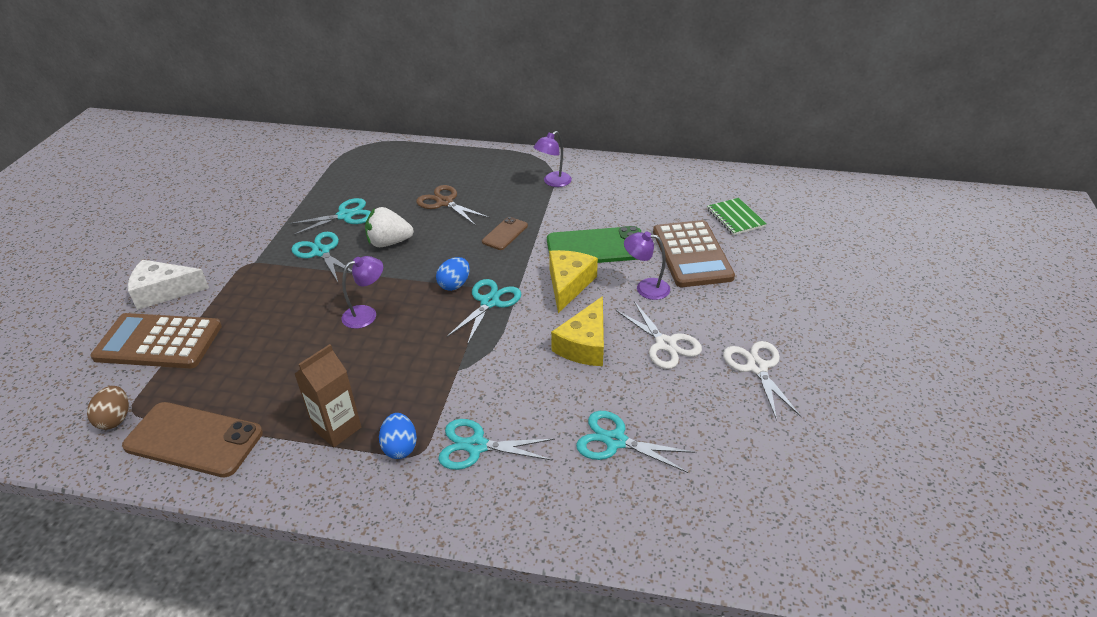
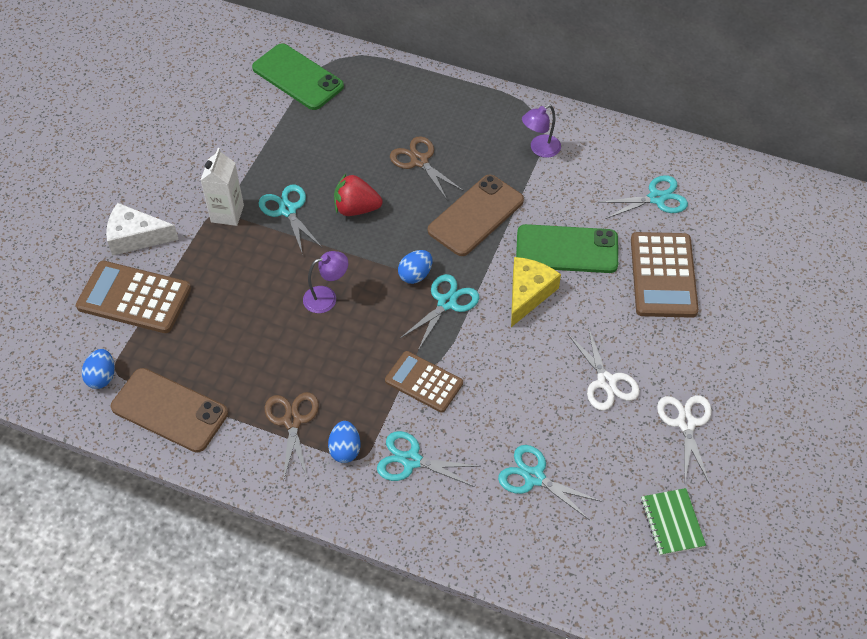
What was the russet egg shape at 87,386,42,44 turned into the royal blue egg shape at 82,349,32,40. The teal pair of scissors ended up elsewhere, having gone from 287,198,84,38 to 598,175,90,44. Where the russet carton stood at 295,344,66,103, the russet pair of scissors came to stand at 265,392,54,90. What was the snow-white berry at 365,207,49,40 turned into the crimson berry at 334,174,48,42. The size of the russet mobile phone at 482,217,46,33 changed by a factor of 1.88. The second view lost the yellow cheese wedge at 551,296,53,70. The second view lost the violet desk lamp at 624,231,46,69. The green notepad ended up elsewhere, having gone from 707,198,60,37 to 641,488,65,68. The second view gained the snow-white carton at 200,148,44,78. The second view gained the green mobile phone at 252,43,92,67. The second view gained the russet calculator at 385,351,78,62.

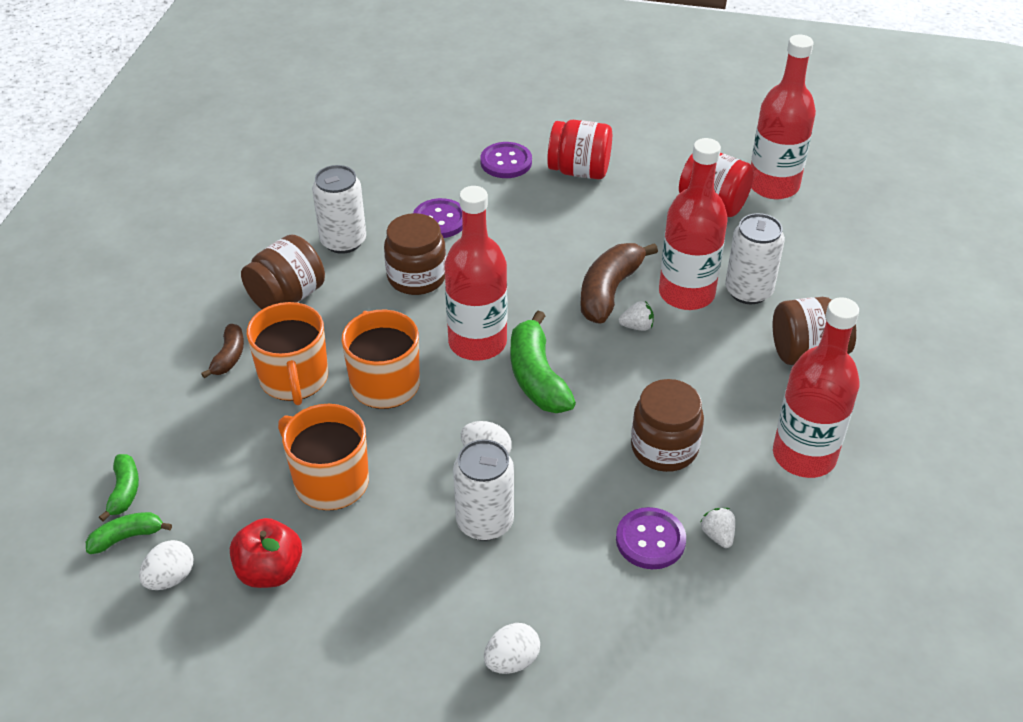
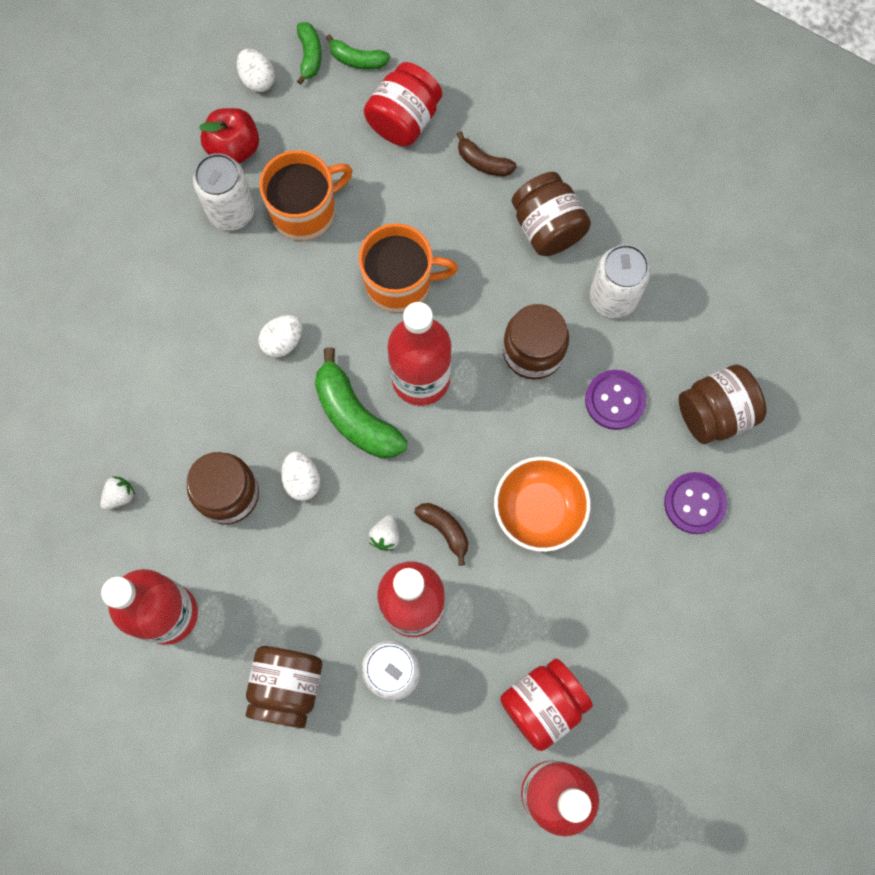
The second view lost the bright orange coffee mug at 247,302,81,103. The snow-white can ended up elsewhere, having gone from 453,439,61,102 to 193,153,62,78. The snow-white egg shape ended up elsewhere, having gone from 484,623,56,51 to 281,451,39,50. The green banana at 511,311,65,102 ended up facing another way, 135 degrees counterclockwise from before. The crimson jam jar ended up elsewhere, having gone from 547,120,65,59 to 364,62,78,84. The size of the russet banana at 581,243,77,81 changed by a factor of 0.56. The second view lost the violet button at 616,507,70,62. The snow-white berry at 700,508,35,40 ended up facing another way, 45 degrees counterclockwise from before. The second view gained the bright orange deep dish at 494,457,97,95. The second view gained the russet jam jar at 679,365,88,79.

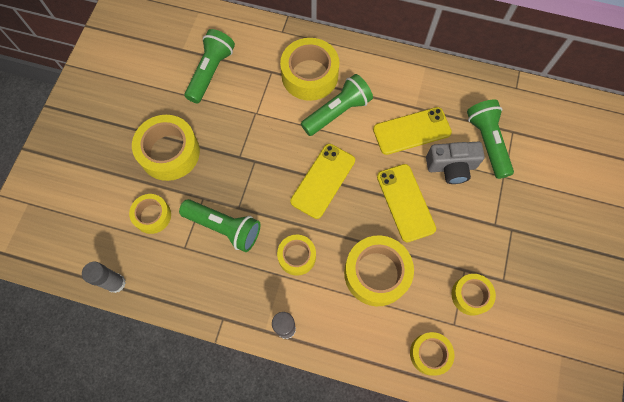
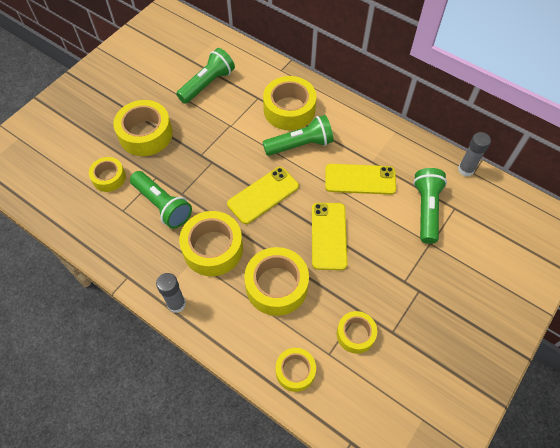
The gray glue ended up elsewhere, having gone from 82,262,44,31 to 458,132,33,45. The size of the yellow roll of tape at 277,235,39,41 changed by a factor of 1.70. The second view lost the gray photo camera at 426,141,59,43.

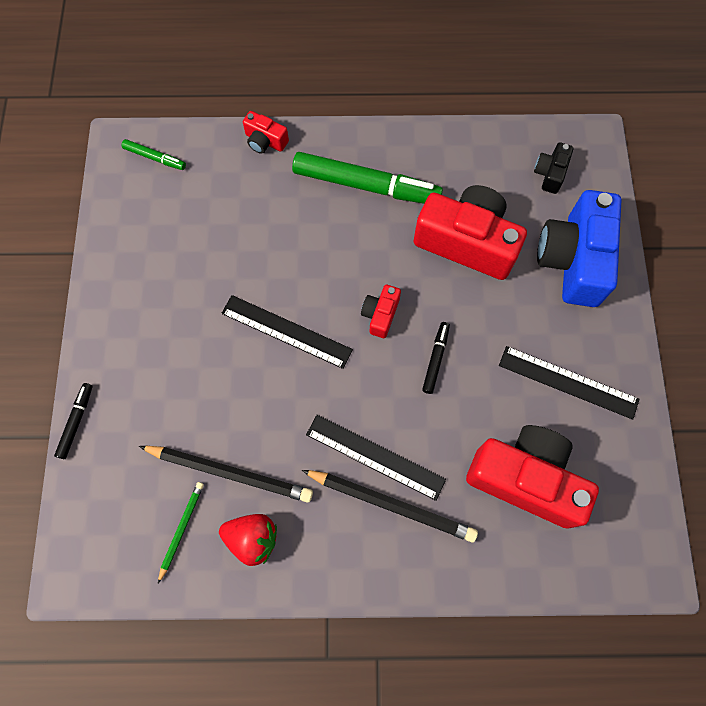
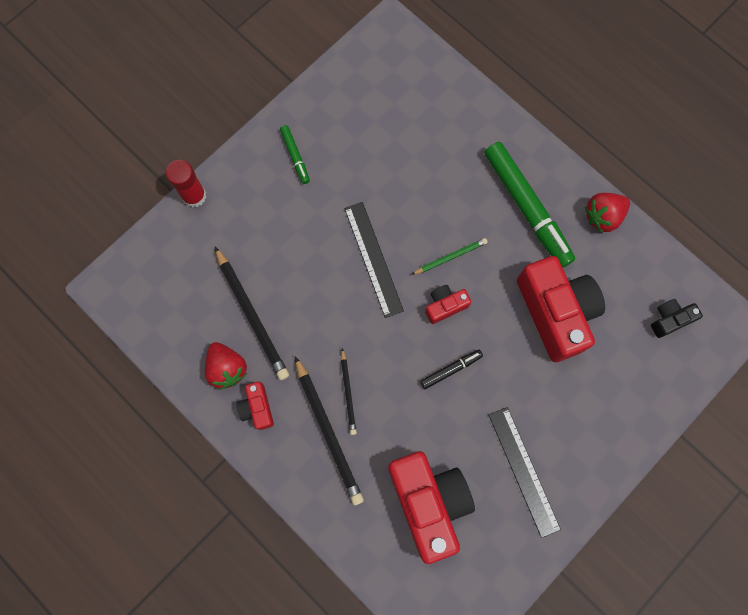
Where the black marker pen stood at 54,383,39,76, the crimson glue came to stand at 166,160,40,47. The green marker pen ended up elsewhere, having gone from 122,139,64,31 to 280,125,30,59. The green lead pencil ended up elsewhere, having gone from 158,482,46,101 to 411,238,77,37. The crimson photo camera ended up elsewhere, having gone from 243,111,46,43 to 236,382,38,48. Where the black ruler stood at 306,415,140,86, the black lead pencil came to stand at 341,348,16,87. The second view lost the royal blue photo camera at 537,190,84,117. The second view gained the crimson berry at 585,193,45,40.

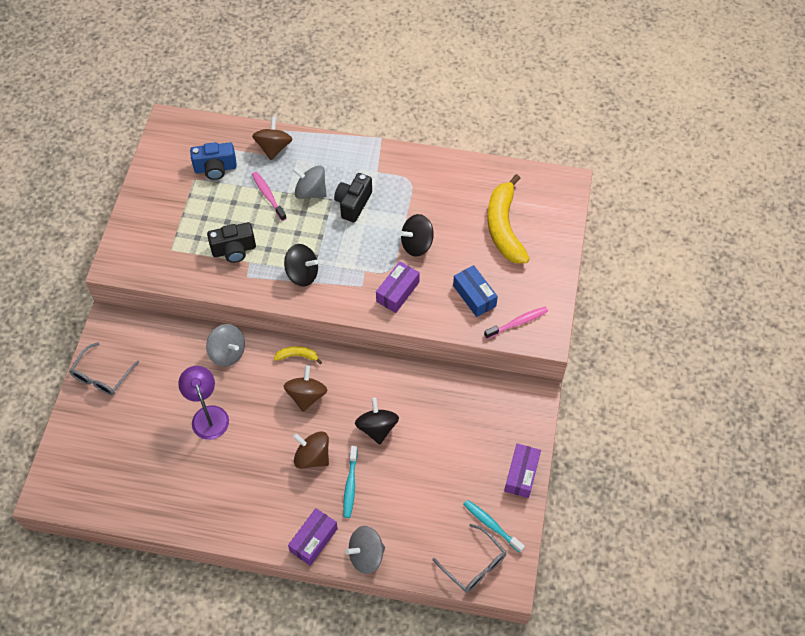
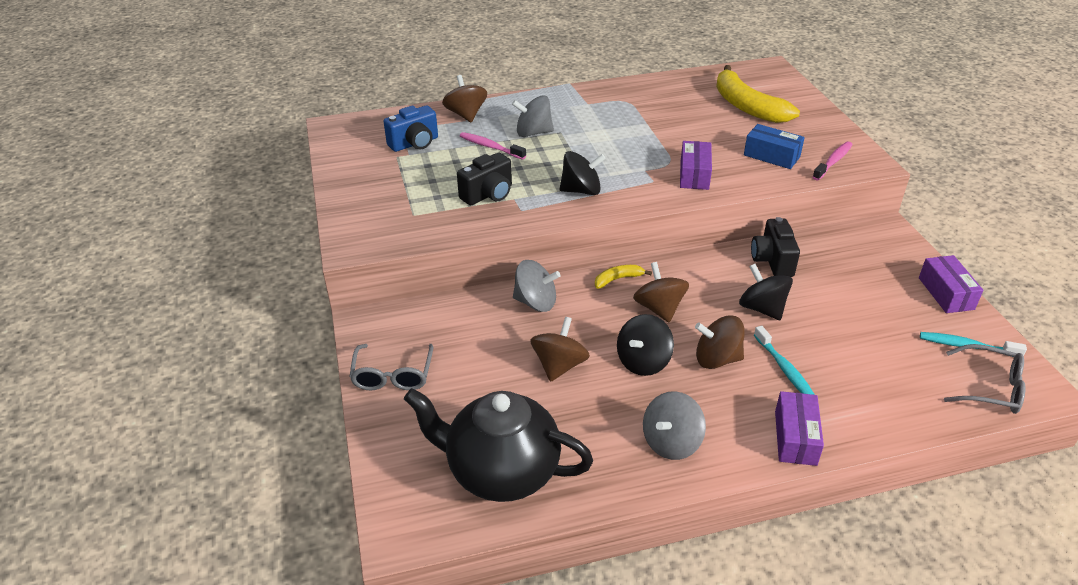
Where the violet desk lamp stood at 178,366,51,74, the russet toy top came to stand at 530,317,60,65. The black photo camera ended up elsewhere, having gone from 334,173,38,49 to 751,217,49,60. The gray toy top ended up elsewhere, having gone from 345,526,40,48 to 643,391,63,69. The black toy top ended up elsewhere, having gone from 400,214,34,43 to 617,314,57,62. The second view gained the black tea pot at 404,388,189,114.

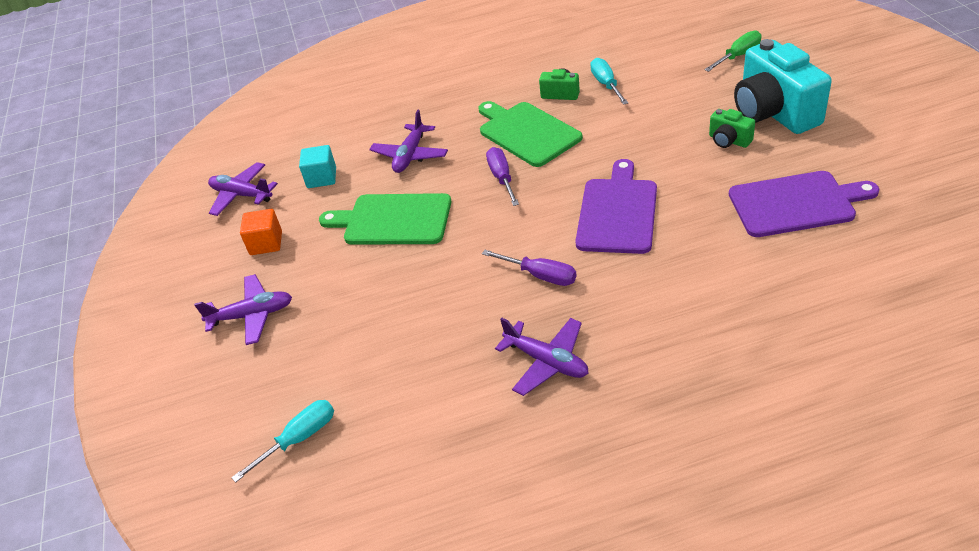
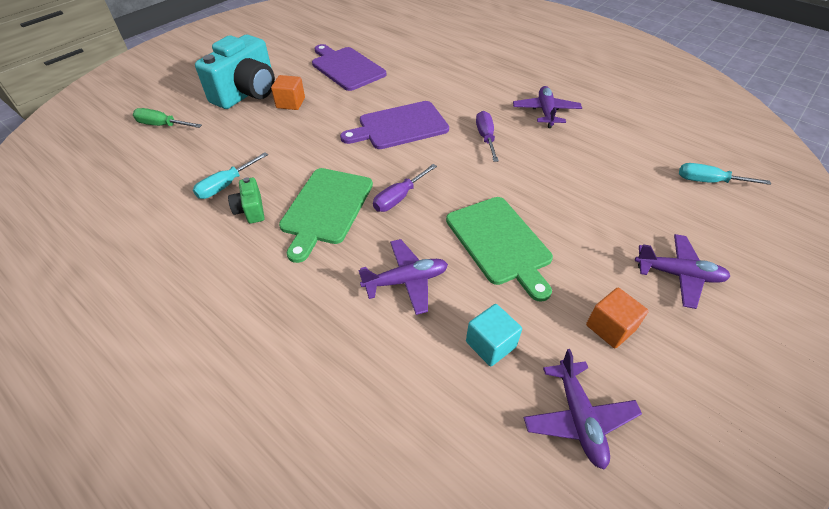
The violet toy plane at 194,274,98,71 ended up facing another way, 150 degrees clockwise from before. Where the green photo camera stood at 709,109,46,39, the bright orange cube came to stand at 271,75,34,35.

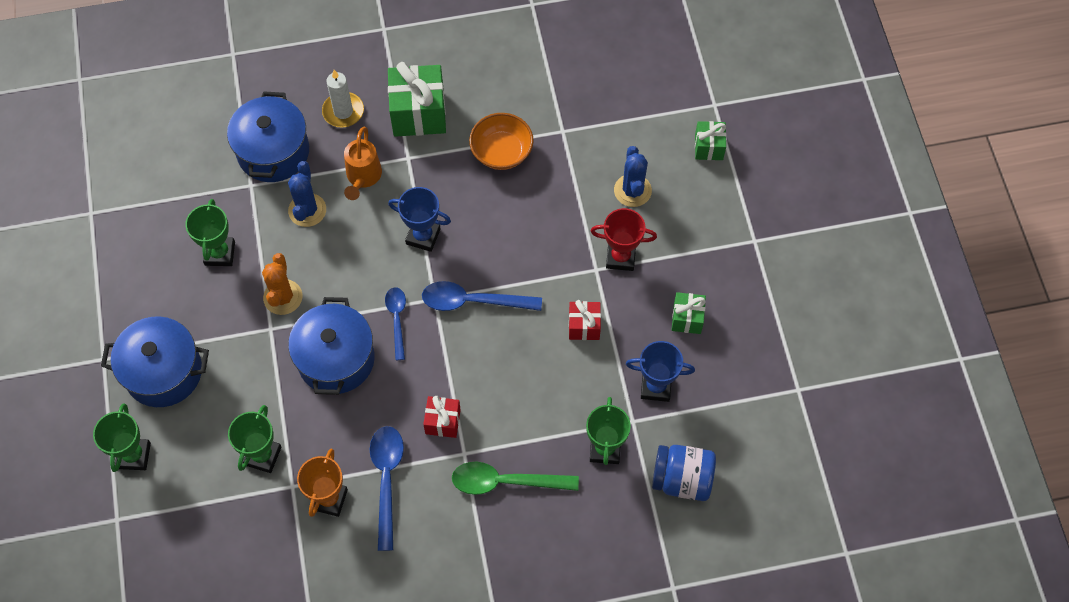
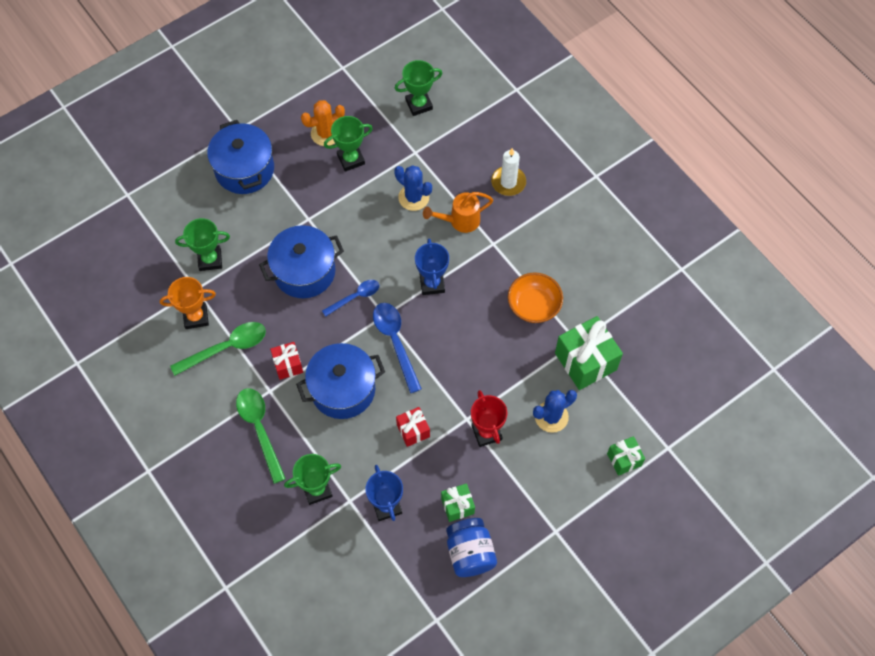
The green award cup ended up elsewhere, having gone from 93,403,58,69 to 394,60,48,56. The royal blue pot ended up elsewhere, having gone from 227,91,82,91 to 296,343,89,76. The bright orange saguaro cactus ended up elsewhere, having gone from 262,253,41,62 to 301,100,44,46. The royal blue saguaro cactus at 288,161,38,66 ended up facing another way, 60 degrees clockwise from before. What was the royal blue spoon at 370,426,34,125 turned into the green spoon at 170,322,96,54. The green gift ended up elsewhere, having gone from 388,62,58,75 to 555,316,68,74. The royal blue jam jar ended up elsewhere, having gone from 652,445,64,56 to 446,518,51,59.

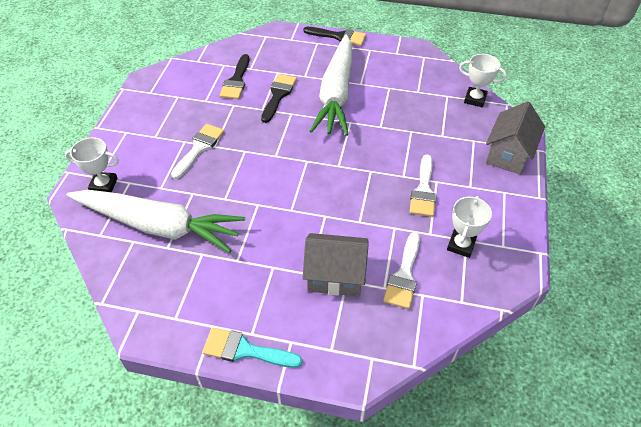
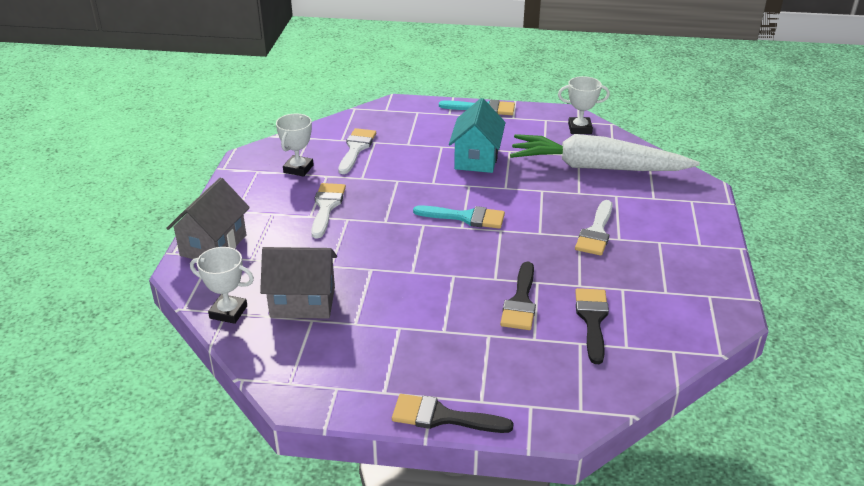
The snow-white award cup ended up elsewhere, having gone from 65,137,54,55 to 558,76,52,58. The gray house ended up elsewhere, having gone from 303,233,66,64 to 260,247,77,72. The second view lost the snow-white carrot at 310,34,42,102. The second view gained the teal paint brush at 413,205,92,24. The second view gained the teal house at 449,98,57,75.

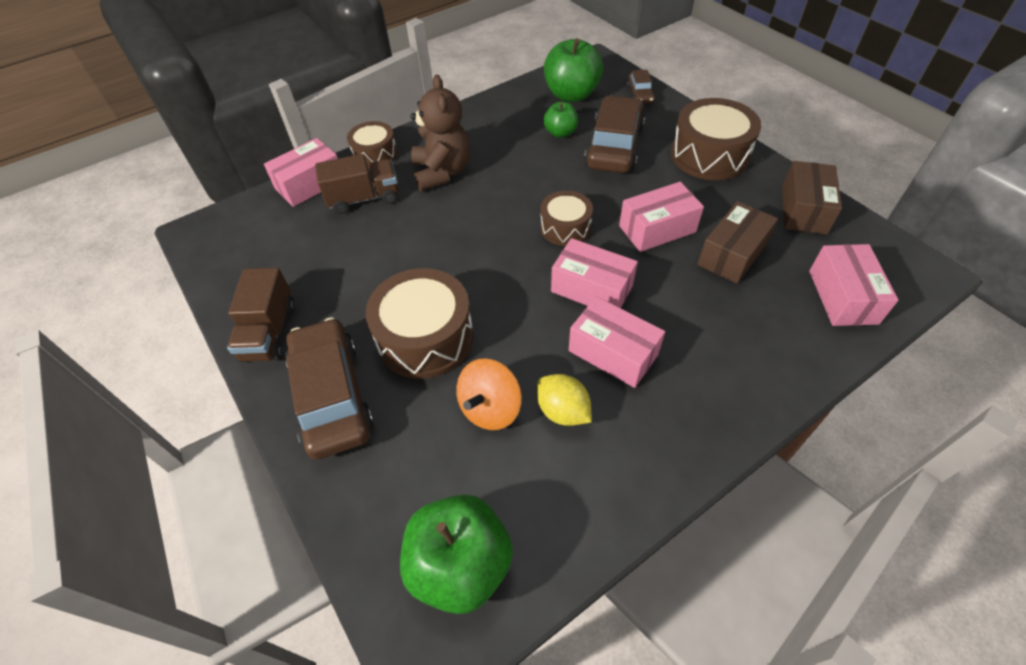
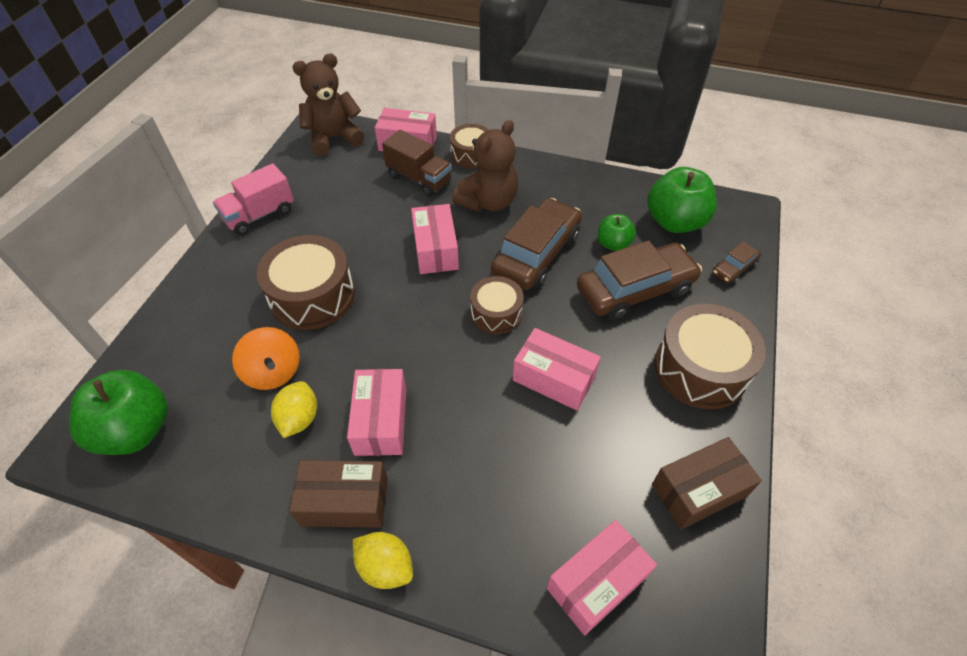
What was the russet lorry at 227,268,68,94 turned into the rosy lorry at 213,163,81,72. The russet car ended up elsewhere, having gone from 285,317,89,143 to 491,198,91,92. The bright orange toy top at 456,358,66,72 ended up facing another way, 120 degrees counterclockwise from before. The rosy box ended up elsewhere, having gone from 551,238,87,70 to 411,204,48,70. The russet box ended up elsewhere, having gone from 697,201,81,83 to 289,460,99,68. The second view gained the russet teddy at 292,53,72,103. The second view gained the yellow lemon at 353,532,60,57.

